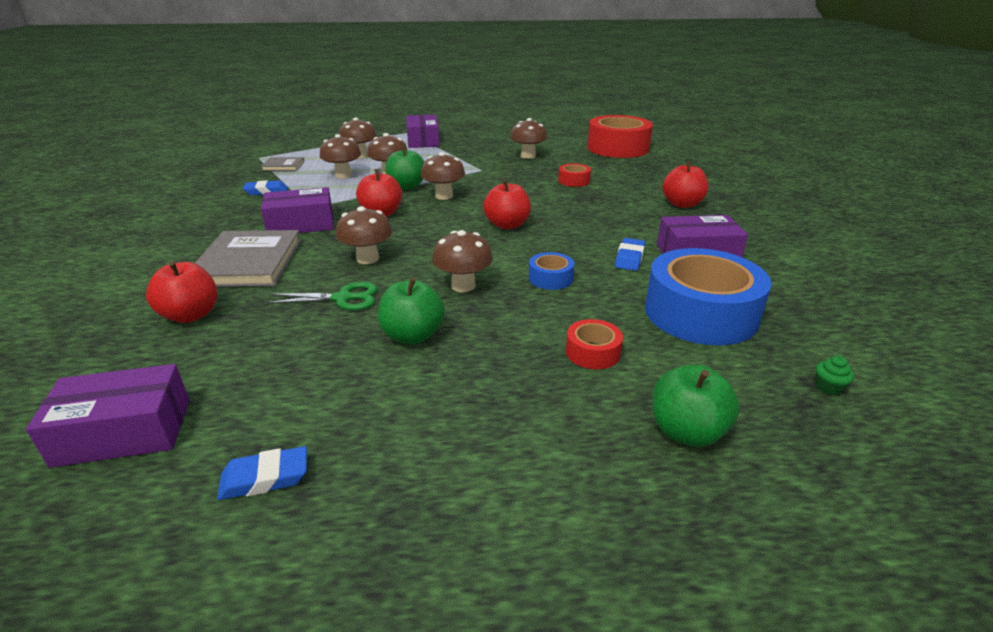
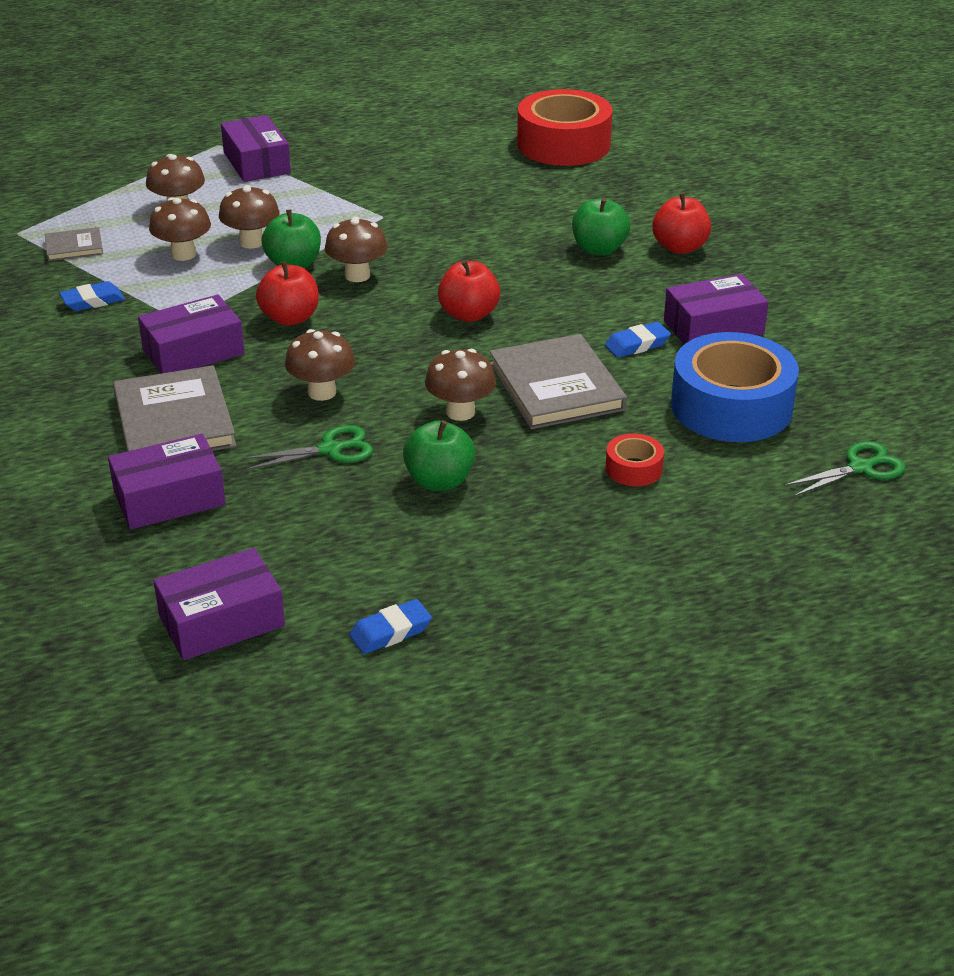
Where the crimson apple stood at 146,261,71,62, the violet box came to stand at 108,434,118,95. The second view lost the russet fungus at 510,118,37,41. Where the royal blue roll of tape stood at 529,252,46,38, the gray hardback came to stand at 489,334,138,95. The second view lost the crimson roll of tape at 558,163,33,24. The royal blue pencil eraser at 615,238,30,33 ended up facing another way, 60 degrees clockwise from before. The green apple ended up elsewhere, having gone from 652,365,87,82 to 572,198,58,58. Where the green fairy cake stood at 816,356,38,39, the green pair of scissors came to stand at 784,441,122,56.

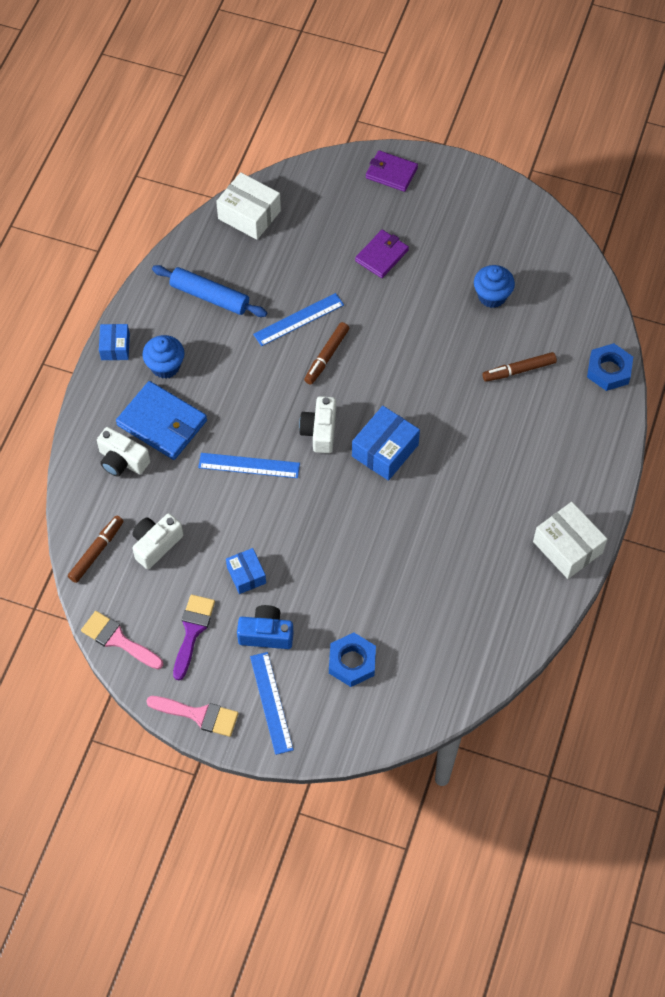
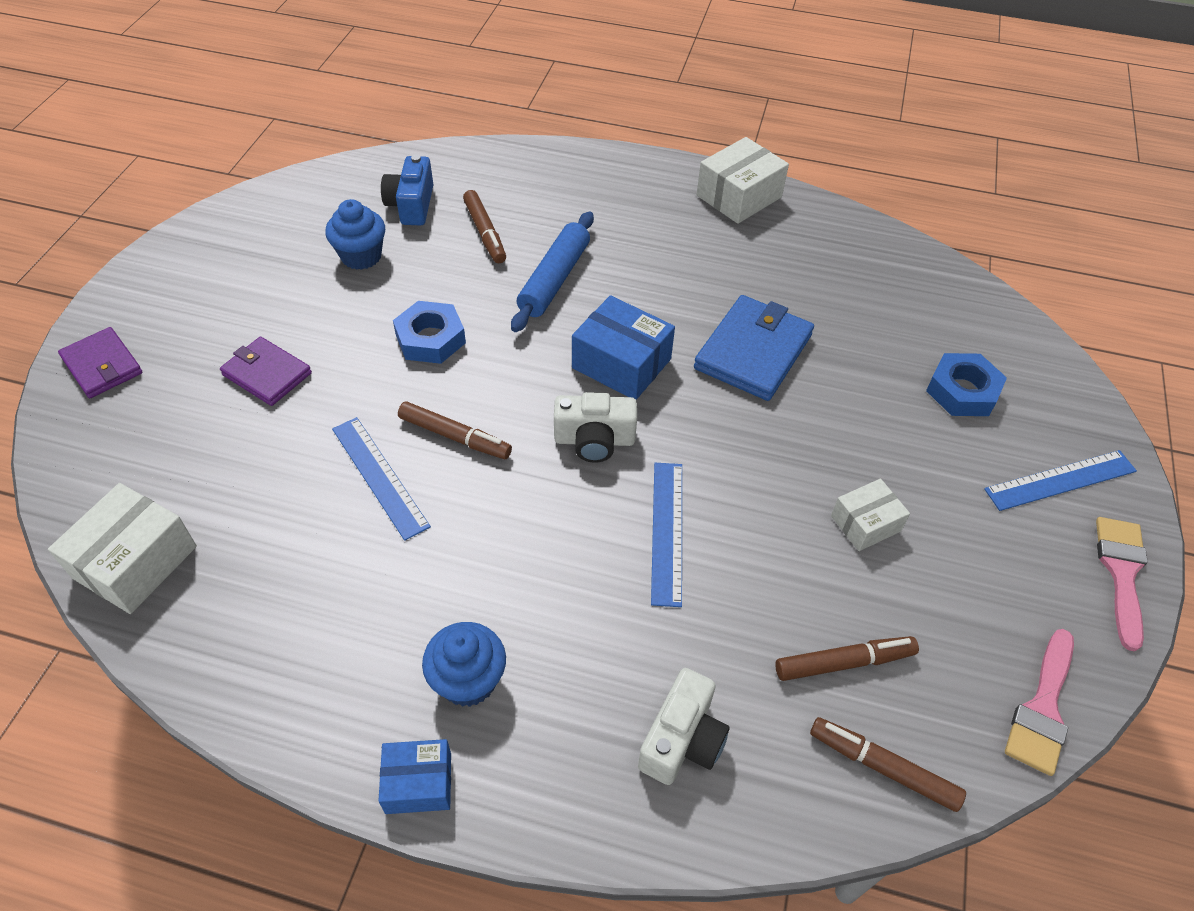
The royal blue wallet ended up elsewhere, having gone from 116,381,91,79 to 694,295,120,106. Where the snow-white photo camera stood at 132,513,51,56, the russet marker pen came to stand at 775,636,144,45. The royal blue rolling pin ended up elsewhere, having gone from 152,265,115,52 to 511,211,83,121. The second view lost the violet paint brush at 173,595,42,85. What was the royal blue box at 226,548,40,46 turned into the snow-white box at 831,479,79,72. The royal blue photo camera ended up elsewhere, having gone from 237,605,57,44 to 381,154,52,71. The violet wallet at 366,150,52,42 ended up facing another way, 60 degrees counterclockwise from before. The royal blue hexagon nut ended up elsewhere, having gone from 587,343,46,48 to 393,301,73,63.

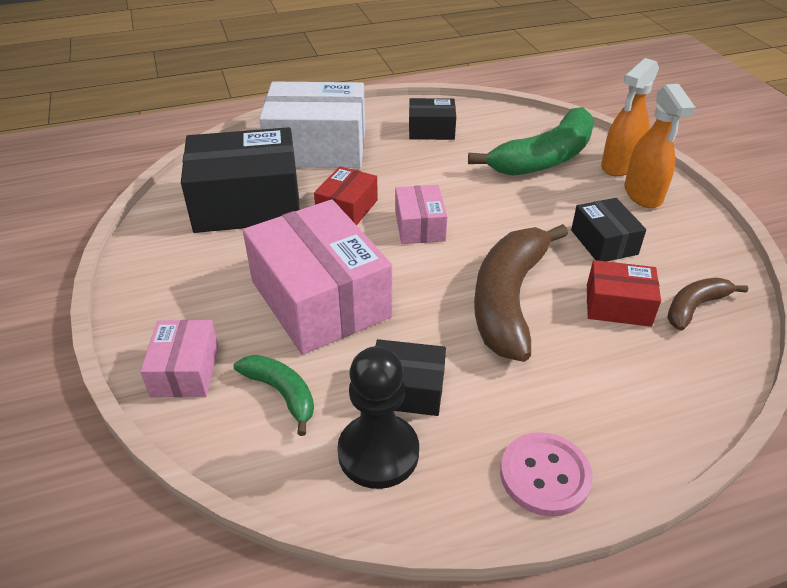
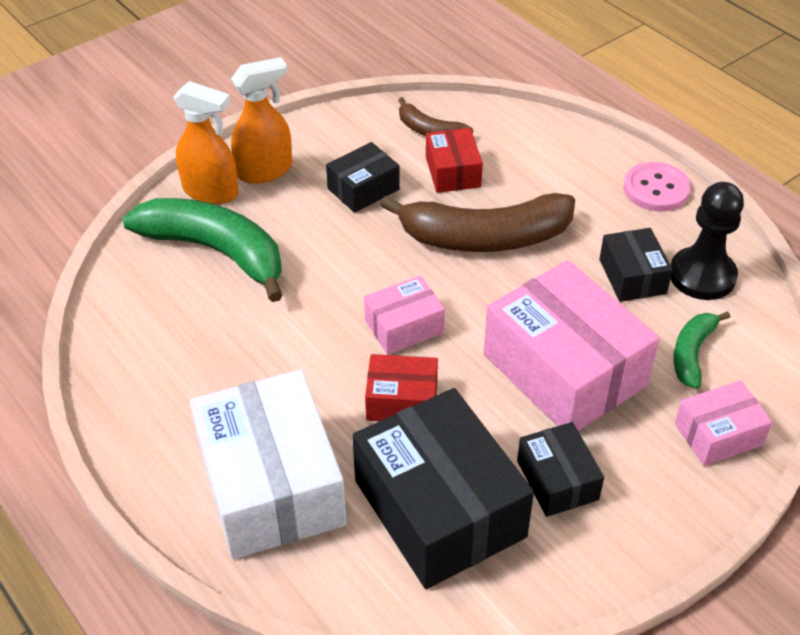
The rosy box at 243,200,149,155 ended up facing another way, 75 degrees counterclockwise from before. The black box ended up elsewhere, having gone from 409,98,47,42 to 517,422,87,95.

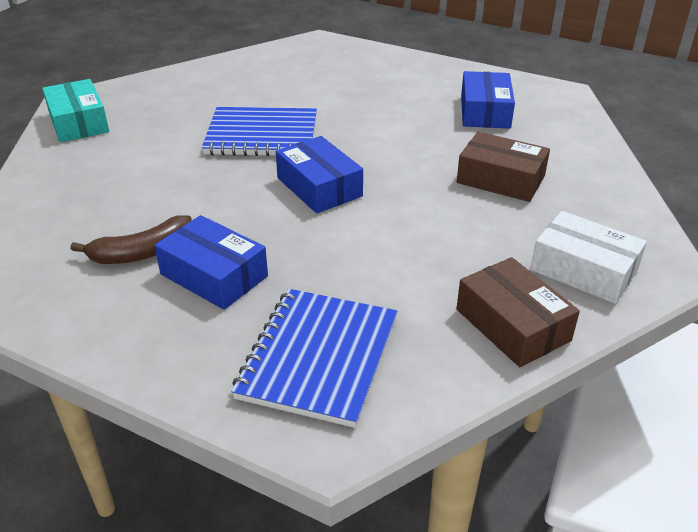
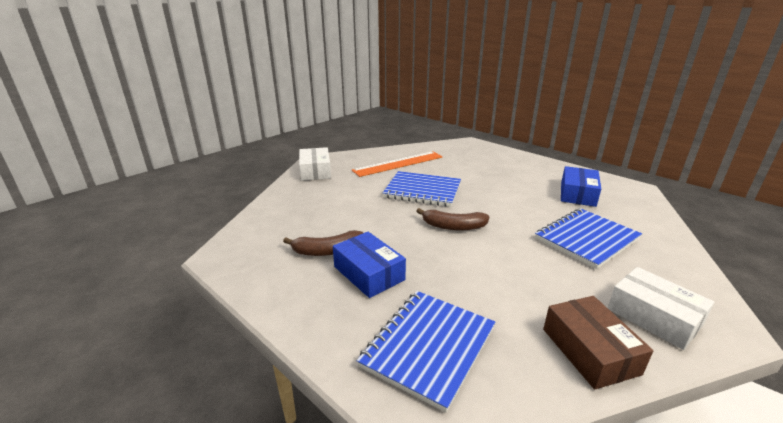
What was the teal box at 42,79,67,63 turned into the snow-white box at 299,147,32,34. Where the royal blue box stood at 276,136,87,77, the russet banana came to stand at 417,208,72,23. Where the russet box stood at 457,132,93,70, the royal blue notepad came to stand at 535,208,107,61. The second view gained the bright orange ruler at 352,151,91,26.

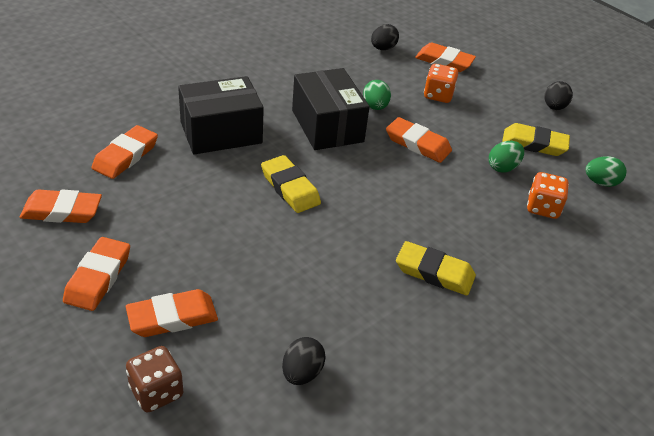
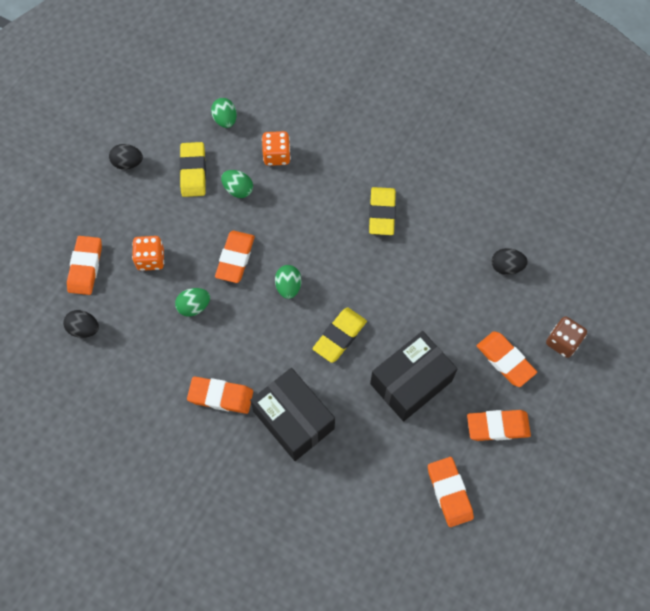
The bright orange pencil eraser ended up elsewhere, having gone from 92,125,66,54 to 187,376,66,38. The black box ended up elsewhere, having gone from 292,68,77,82 to 370,331,88,90. The second view gained the green egg shape at 275,265,27,34.

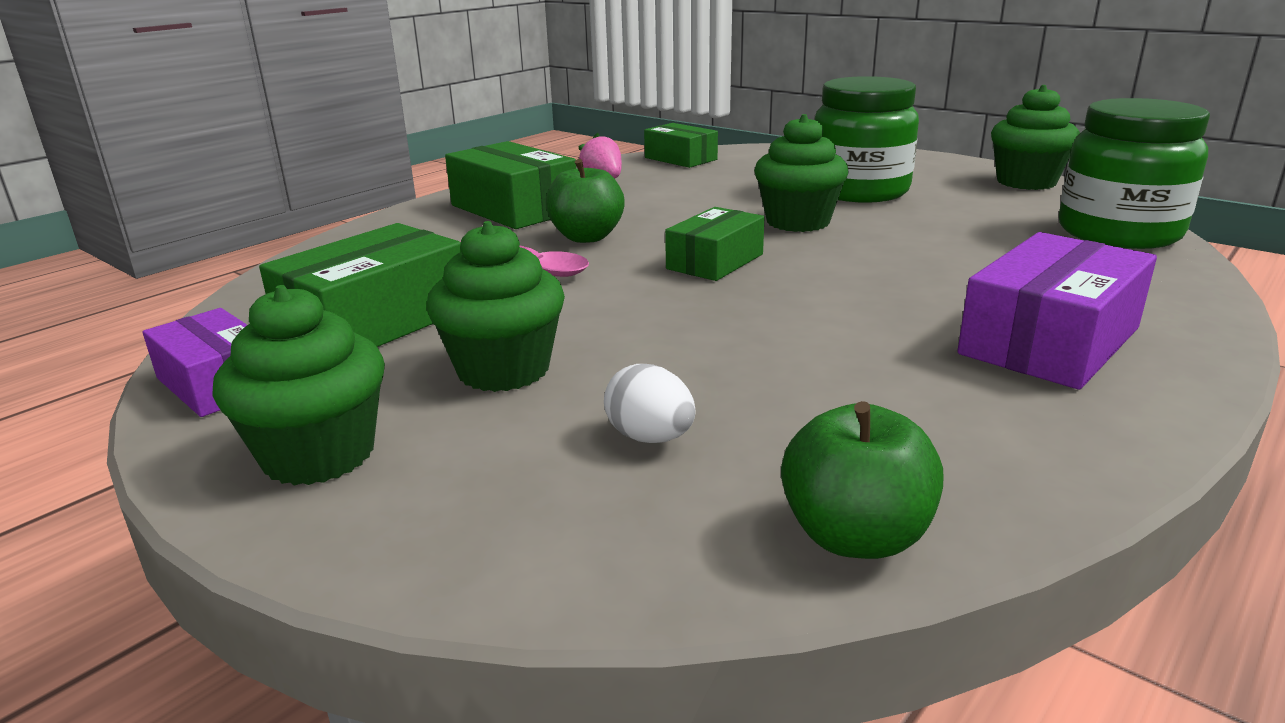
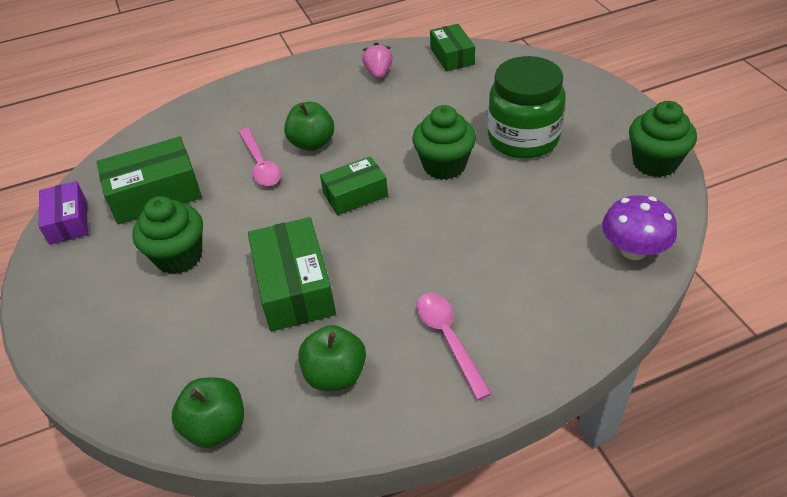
The second view lost the green fairy cake at 212,285,173,201. The green box ended up elsewhere, having gone from 445,141,131,88 to 248,217,88,114. The second view lost the snow-white egg shape at 604,364,92,79. Where the violet box stood at 957,232,200,157, the rosy spoon came to stand at 416,293,76,107. Where the green jam jar stood at 1059,98,151,151, the violet fungus came to stand at 602,195,75,65. The second view gained the green apple at 298,325,68,66.

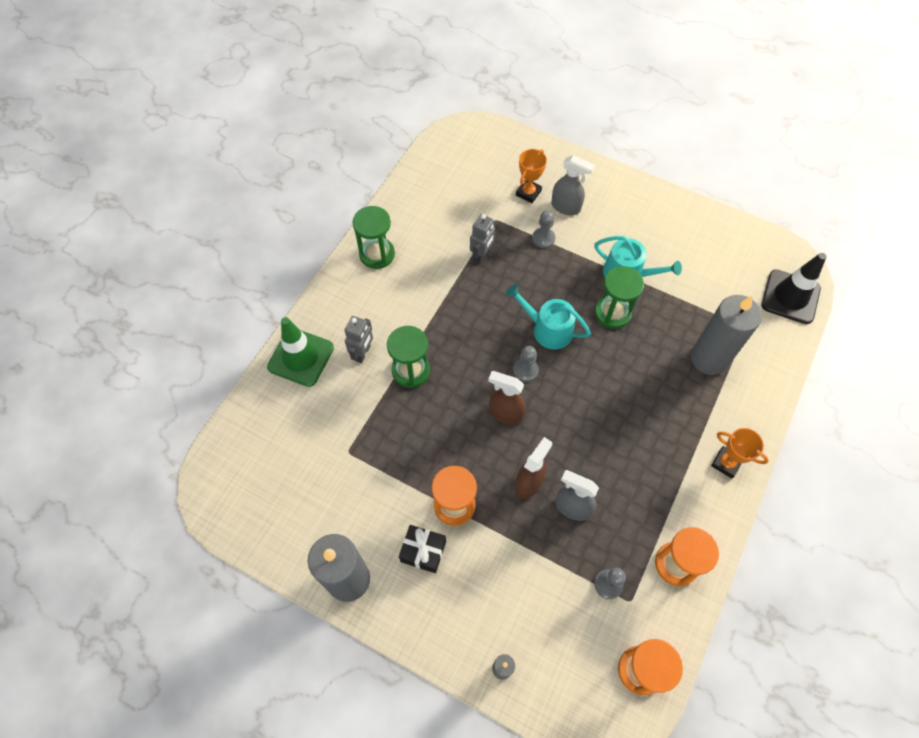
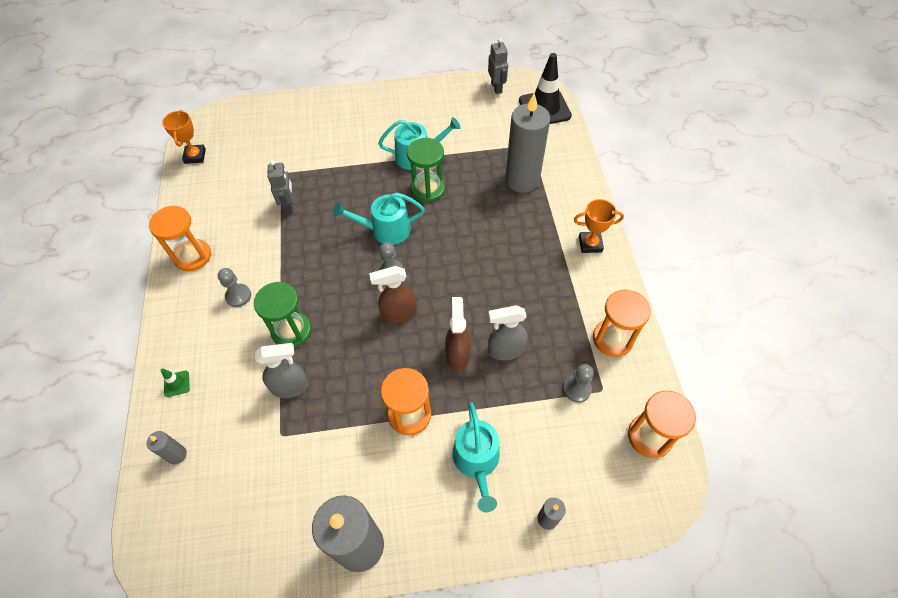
The size of the green safety cone at 267,317,67,70 changed by a factor of 0.42. The gray robot figure ended up elsewhere, having gone from 345,316,28,47 to 488,38,20,56. What was the green sand timer at 352,206,43,63 turned into the bright orange sand timer at 149,206,62,65. The second view lost the black gift at 399,525,47,48. The bright orange award cup ended up elsewhere, having gone from 516,149,31,54 to 162,110,44,54. The gray game pawn ended up elsewhere, having gone from 532,210,23,38 to 218,268,33,39. The gray sprayer ended up elsewhere, having gone from 551,155,44,60 to 255,343,54,55. The second view gained the gray pillar candle at 146,431,41,33. The second view gained the teal sprinkling can at 452,402,48,111.

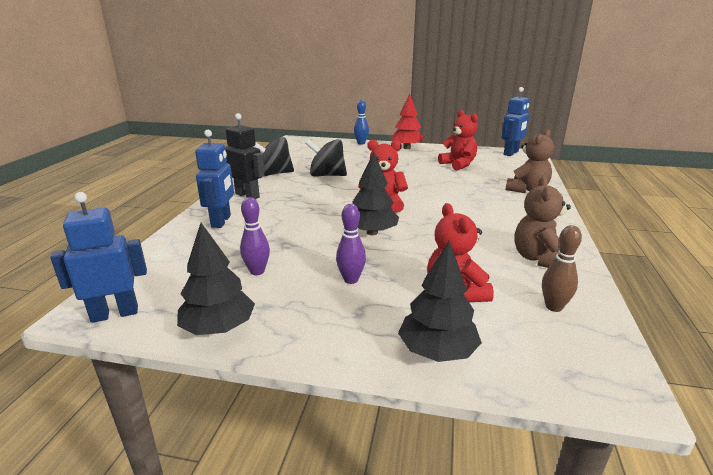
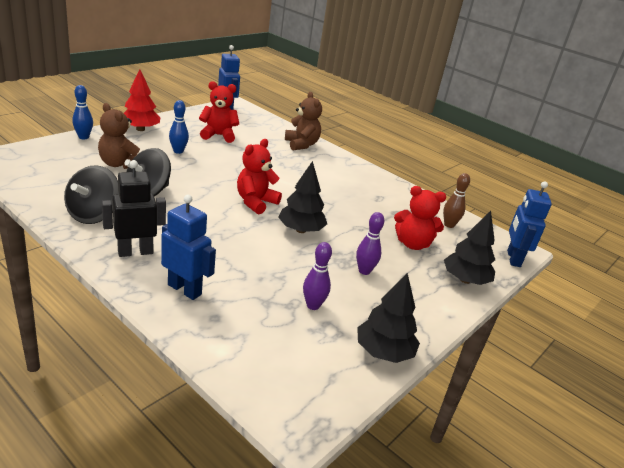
The royal blue robot figure ended up elsewhere, having gone from 50,192,97,131 to 507,181,45,86. The russet teddy ended up elsewhere, having gone from 514,176,57,92 to 98,103,42,66. The second view gained the royal blue bowling pin at 169,100,20,54.

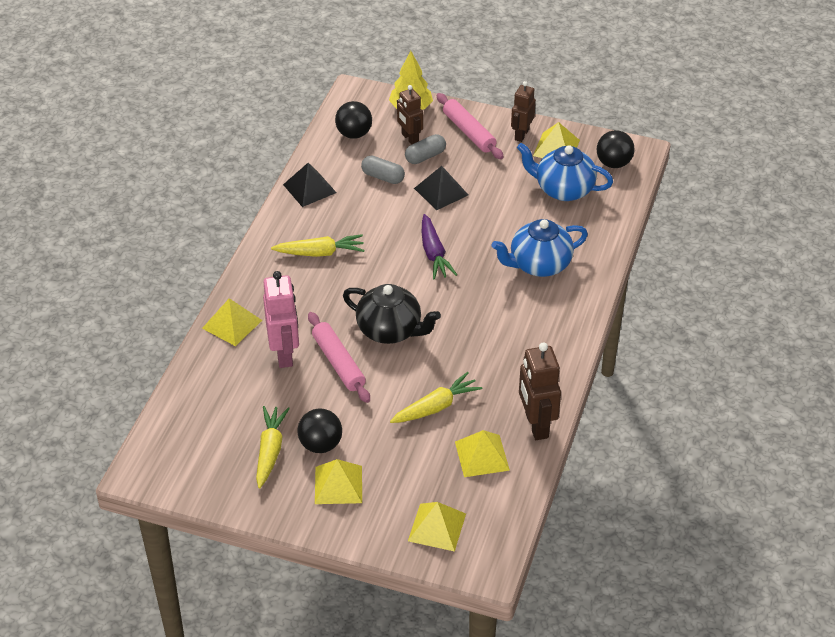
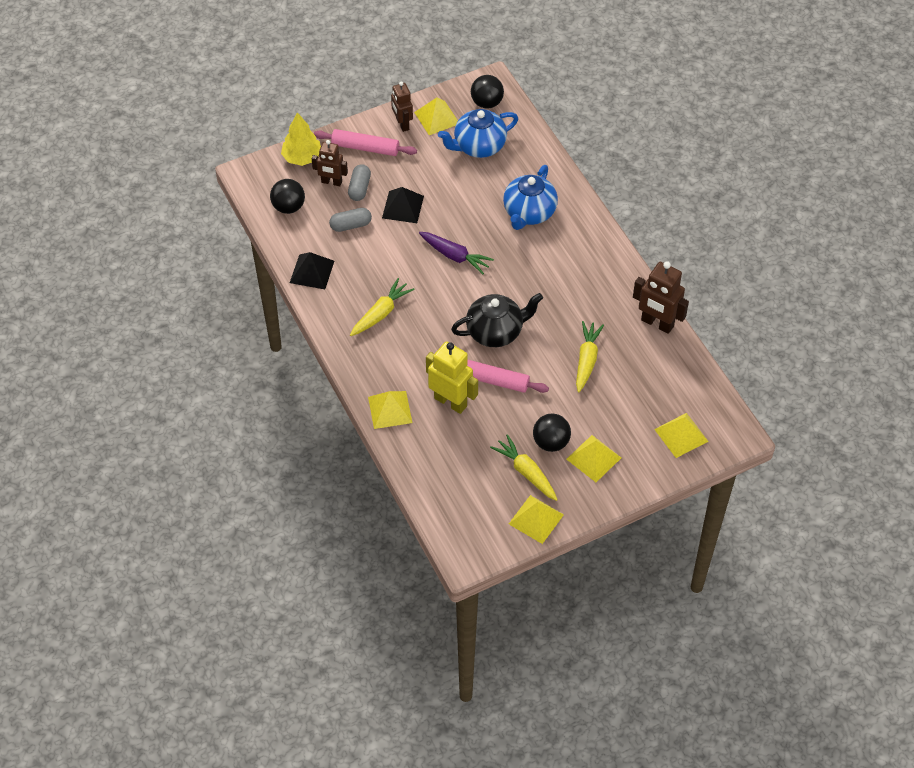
What was the rosy robot figure at 263,271,36,97 turned into the yellow robot figure at 426,341,52,73. The yellow pyramid ended up elsewhere, having gone from 455,430,55,47 to 509,495,55,49.

